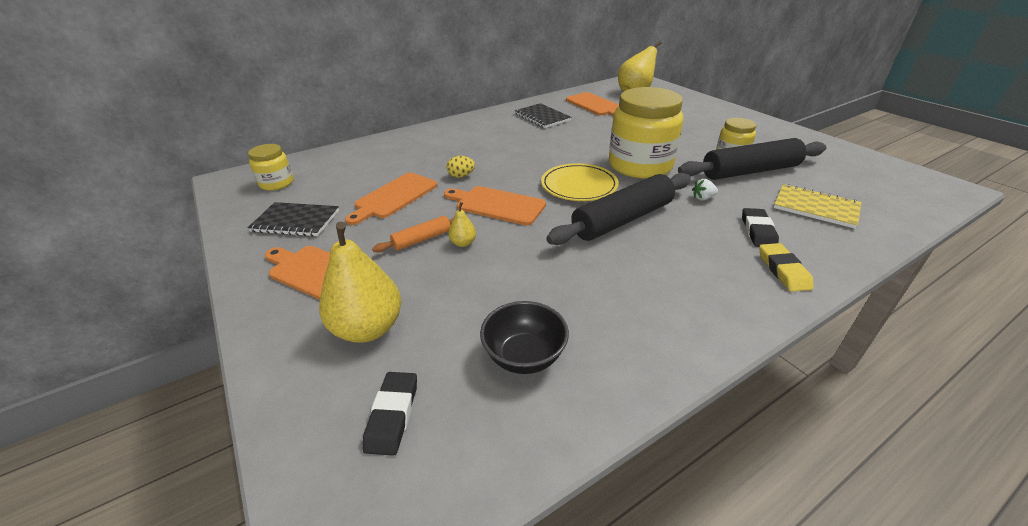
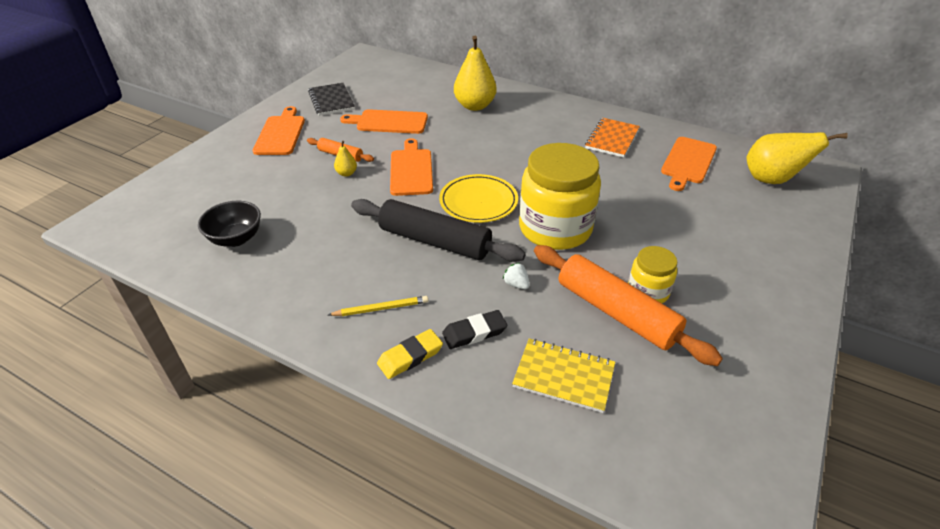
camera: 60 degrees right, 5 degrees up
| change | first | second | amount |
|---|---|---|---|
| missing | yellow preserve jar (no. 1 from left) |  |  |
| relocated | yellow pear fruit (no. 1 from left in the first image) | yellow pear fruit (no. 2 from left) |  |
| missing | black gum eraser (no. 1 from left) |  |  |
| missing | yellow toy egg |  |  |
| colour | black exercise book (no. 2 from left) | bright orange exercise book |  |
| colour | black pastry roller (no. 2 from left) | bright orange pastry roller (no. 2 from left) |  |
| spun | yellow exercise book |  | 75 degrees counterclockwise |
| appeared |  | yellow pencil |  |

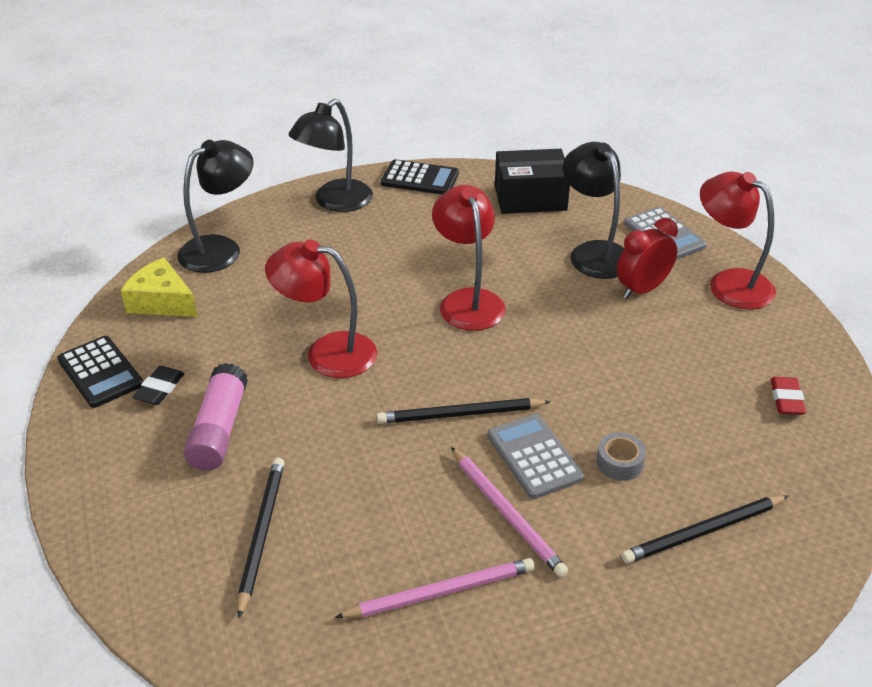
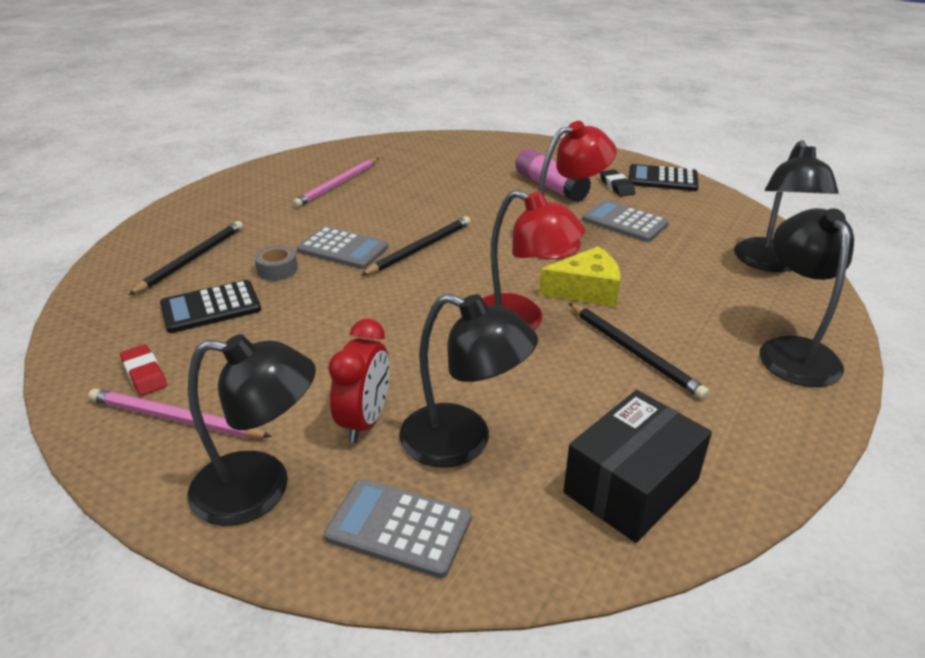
camera: 140 degrees right, 5 degrees down
| change | first | second | amount |
|---|---|---|---|
| relocated | yellow piece of cheese |  |  |
| relocated | black pencil (no. 1 from left in the first image) | black pencil (no. 3 from left) |  |
| relocated | black calculator (no. 2 from left in the first image) | black calculator (no. 1 from left) |  |
| relocated | rose-pink pencil (no. 2 from left in the first image) | rose-pink pencil (no. 1 from left) |  |
| colour | scarlet lamp (no. 3 from left) | black lamp (no. 1 from left) |  |
| appeared |  | ash-grey calculator (no. 3 from left) |  |

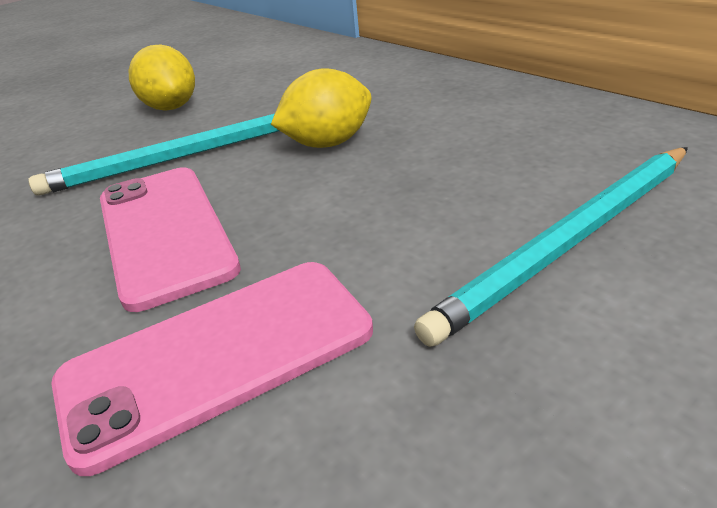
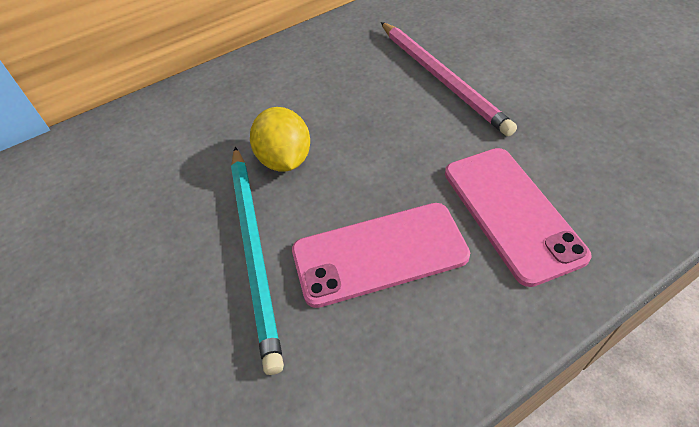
camera: 80 degrees left, 15 degrees up
| change | first | second | amount |
|---|---|---|---|
| missing | yellow citrus fruit (no. 1 from left) |  |  |
| colour | turquoise pencil (no. 2 from left) | rose-pink pencil |  |

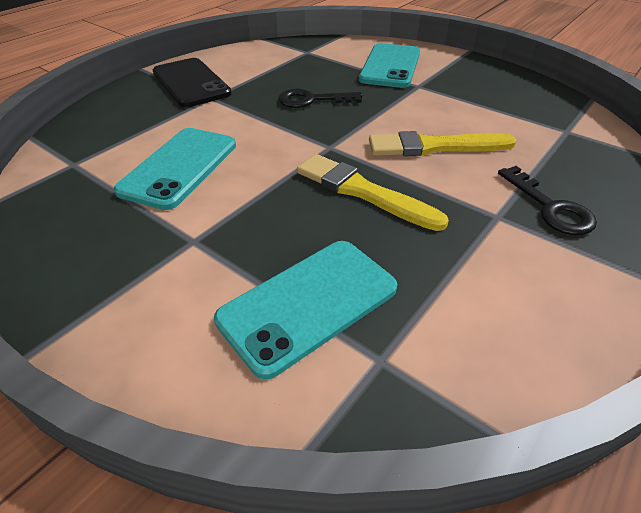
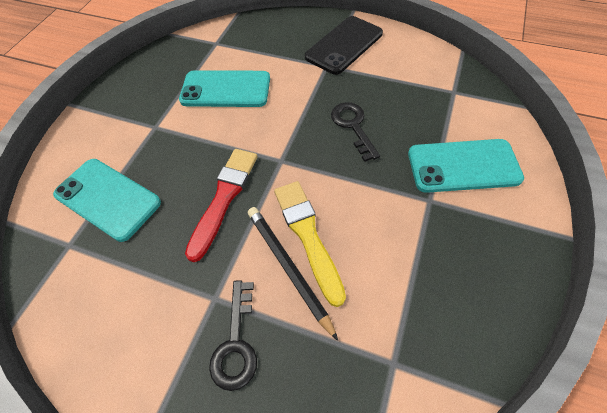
camera: 75 degrees right, 15 degrees up
| change | first | second | amount |
|---|---|---|---|
| colour | yellow paint brush (no. 1 from left) | scarlet paint brush |  |
| spun | black door key (no. 2 from left in the first image) | black door key (no. 1 from left) | 45 degrees counterclockwise |
| appeared |  | black pencil |  |

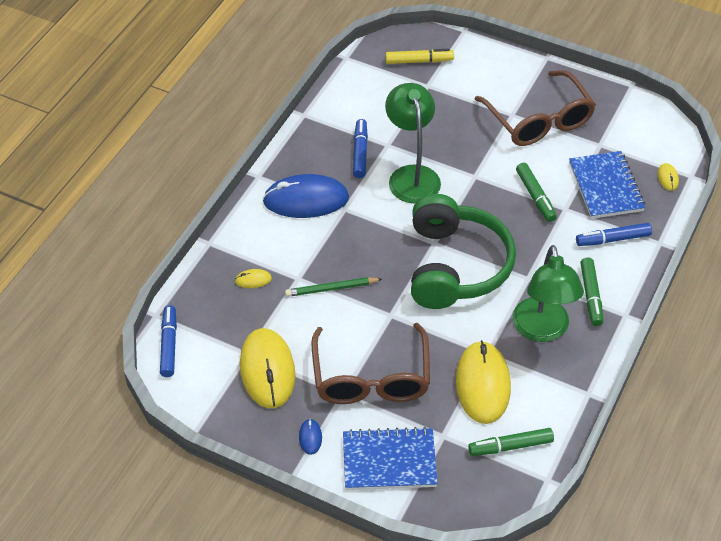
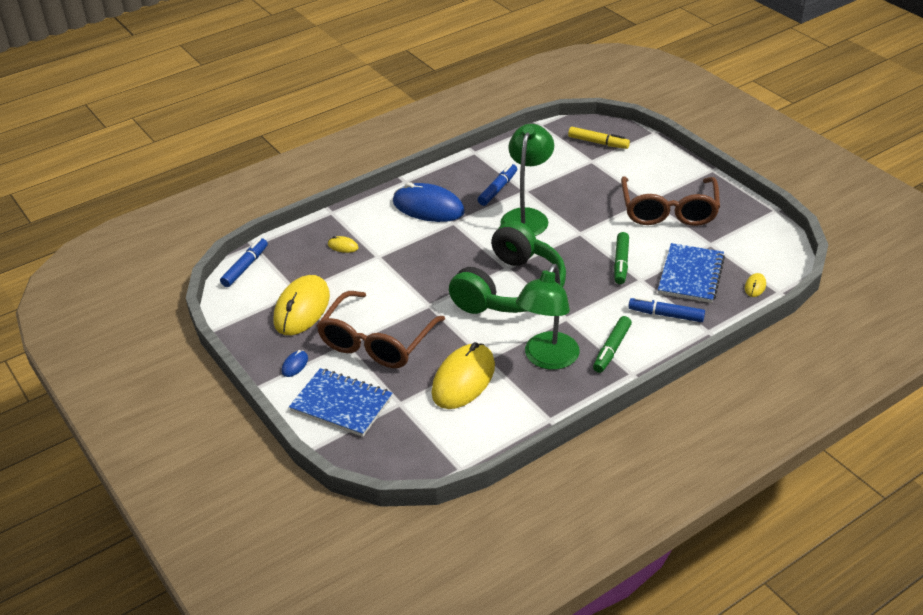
camera: 30 degrees right, 10 degrees down
| change | first | second | amount |
|---|---|---|---|
| missing | green pencil |  |  |
| missing | green marker (no. 1 from left) |  |  |

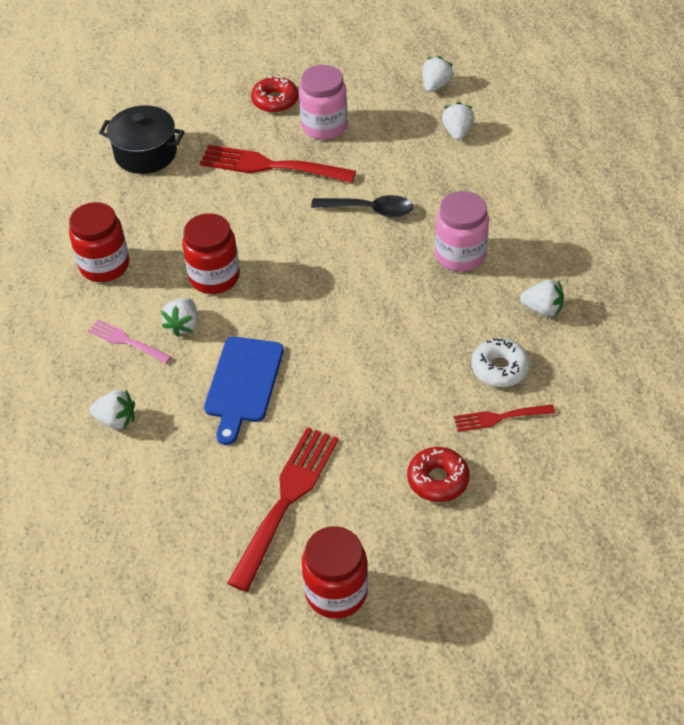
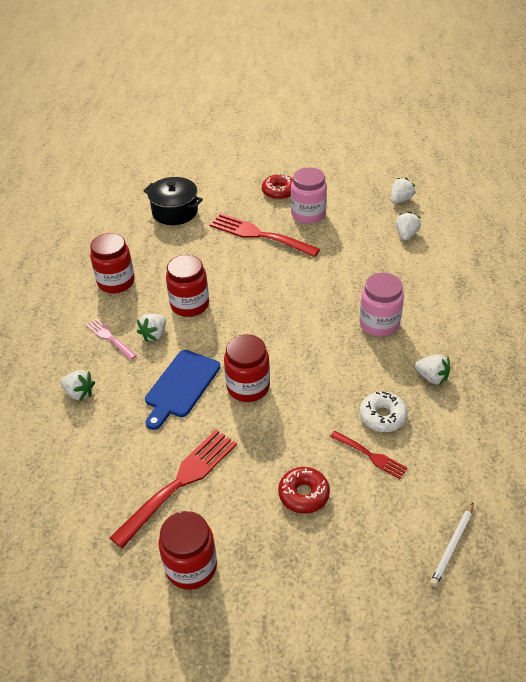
camera: 15 degrees right, 5 degrees down
| change | first | second | amount |
|---|---|---|---|
| missing | black tablespoon |  |  |
| spun | scarlet fork (no. 3 from left) |  | 150 degrees counterclockwise |
| appeared |  | scarlet preserve jar (no. 4 from left) |  |
| appeared |  | snow-white pencil |  |

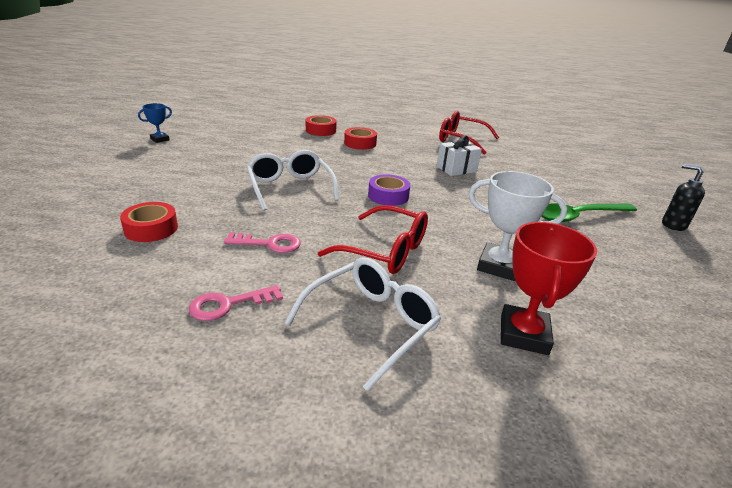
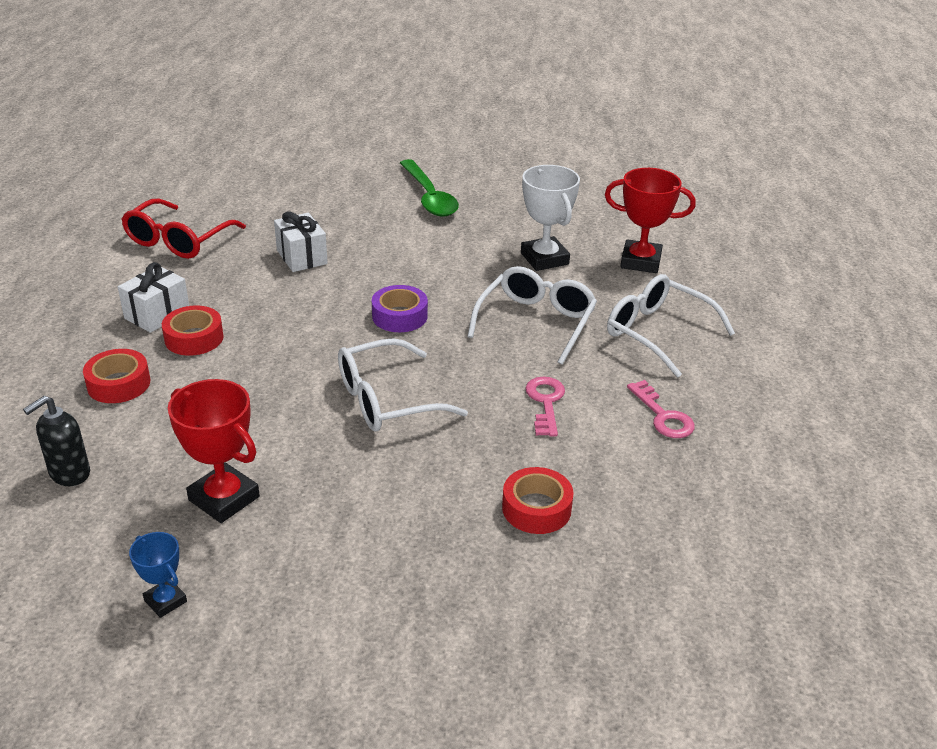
camera: 90 degrees left, 5 degrees up
| change | first | second | amount |
|---|---|---|---|
| colour | scarlet eyeglasses (no. 1 from left) | snow-white eyeglasses (no. 2 from left) |  |
| spun | snow-white prize cup |  | 45 degrees counterclockwise |
| relocated | black soap dispenser |  |  |
| appeared |  | snow-white present (no. 1 from left) |  |
| appeared |  | scarlet prize cup (no. 1 from left) |  |

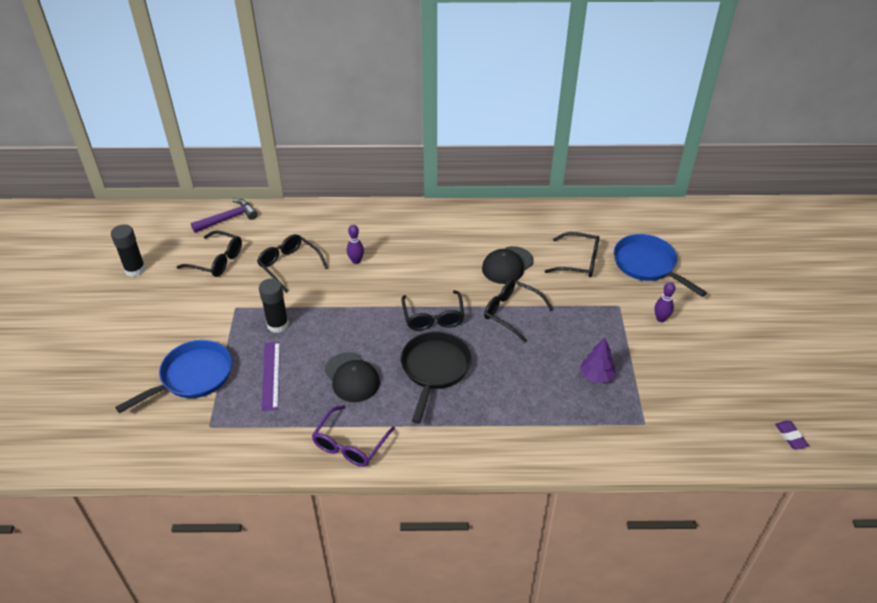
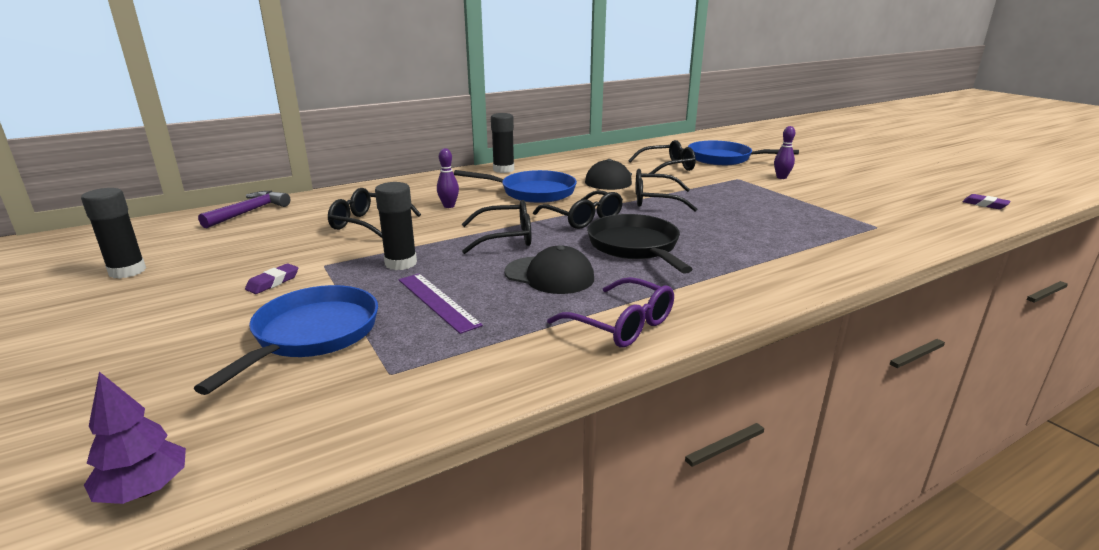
camera: 30 degrees left, 20 degrees down
| change | first | second | amount |
|---|---|---|---|
| relocated | black eyeglasses (no. 1 from left in the first image) | black eyeglasses (no. 2 from left) |  |
| spun | purple eyeglasses |  | 45 degrees counterclockwise |
| relocated | purple tree |  |  |
| appeared |  | purple gum eraser (no. 1 from left) |  |
| appeared |  | royal blue frying pan (no. 2 from left) |  |
| appeared |  | black glue (no. 3 from left) |  |

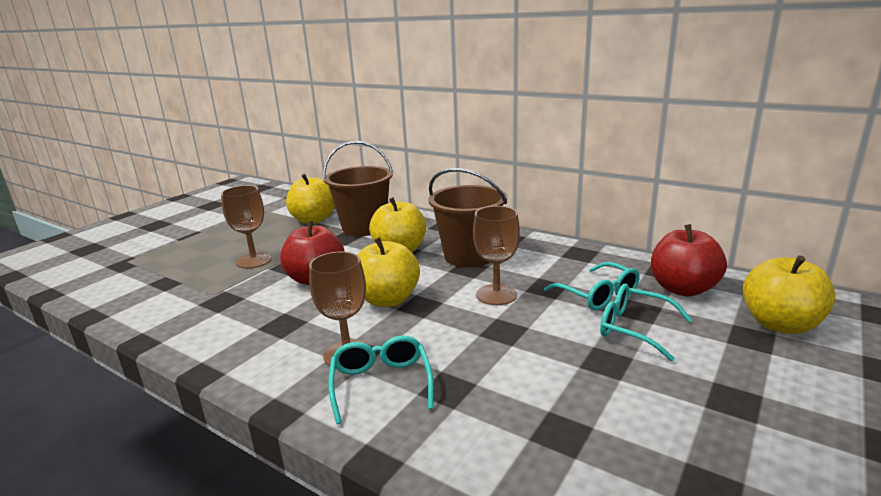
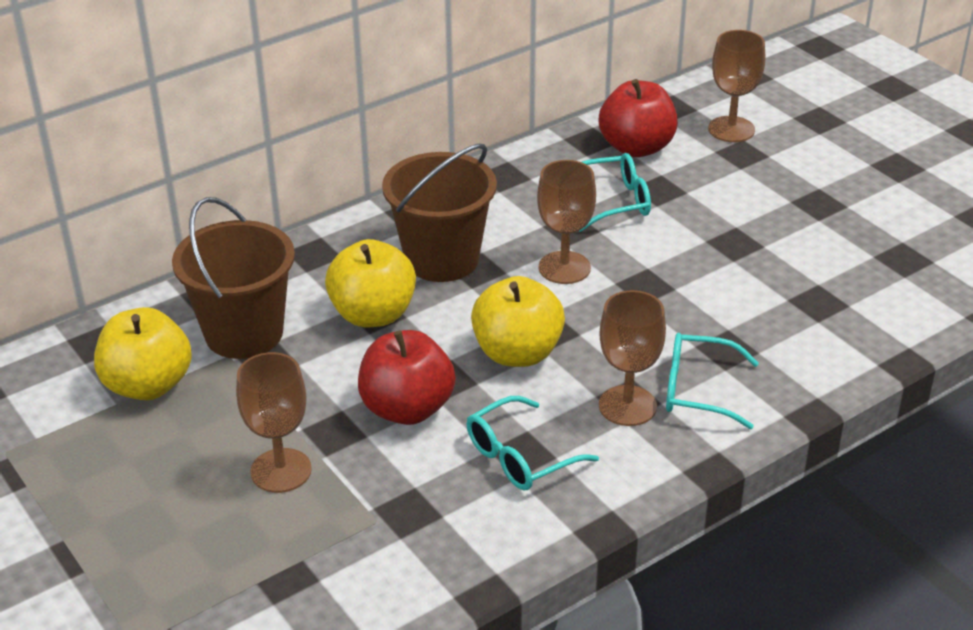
camera: 70 degrees left, 15 degrees up
| change | first | second | amount |
|---|---|---|---|
| relocated | turquoise eyeglasses (no. 3 from left in the first image) | turquoise eyeglasses (no. 1 from left) |  |
| exchanged | yellow apple (no. 4 from left) | russet wine glass (no. 4 from left) |  |

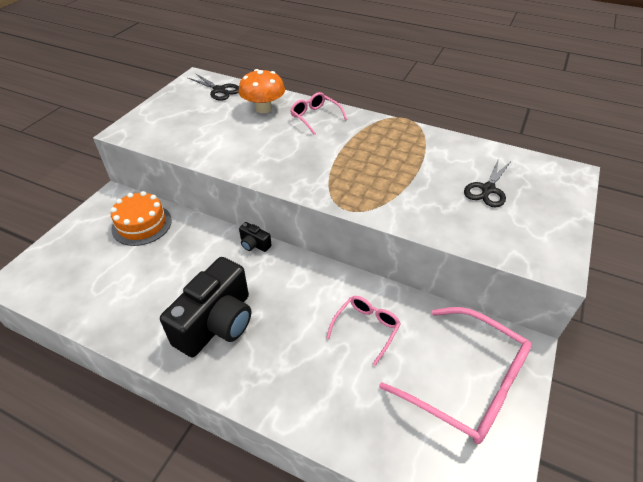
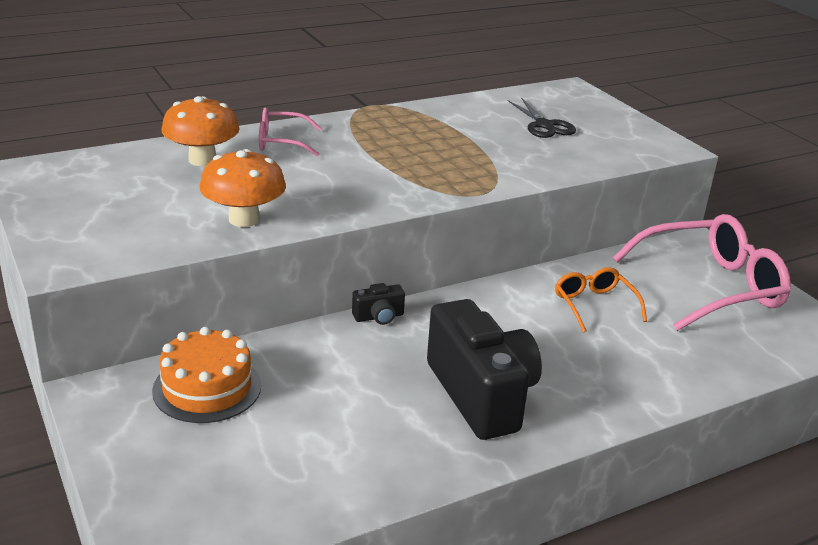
camera: 55 degrees left, 15 degrees down
| change | first | second | amount |
|---|---|---|---|
| missing | black scissors (no. 1 from left) |  |  |
| colour | rose-pink eyeglasses (no. 2 from left) | bright orange eyeglasses |  |
| appeared |  | bright orange fungus (no. 2 from left) |  |

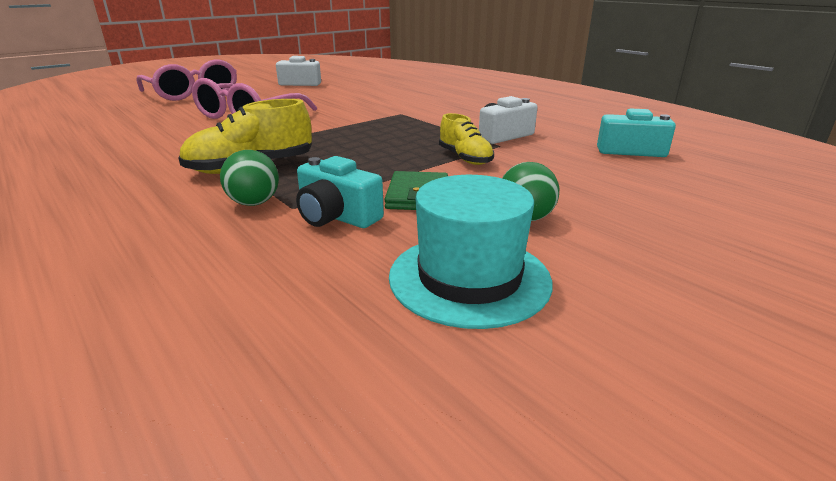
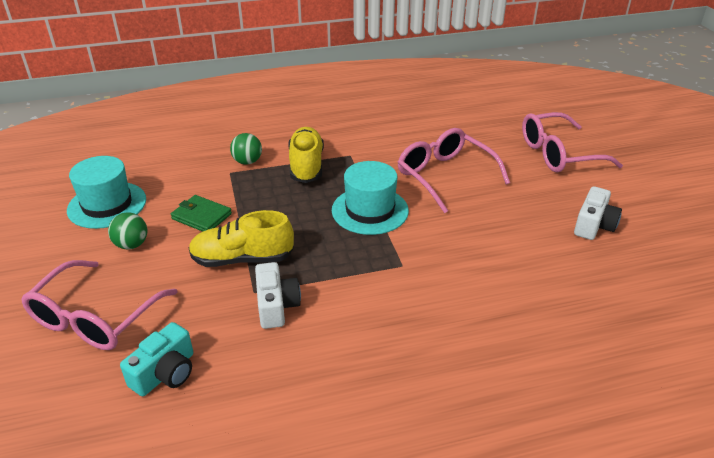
camera: 115 degrees right, 10 degrees up
| change | first | second | amount |
|---|---|---|---|
| missing | turquoise photo camera (no. 1 from left) |  |  |
| size | yellow sneaker (no. 2 from left in the first image) | yellow sneaker (no. 1 from left) | x1.56 |
| appeared |  | rose-pink eyeglasses (no. 1 from left) |  |
| appeared |  | turquoise top hat (no. 2 from left) |  |

